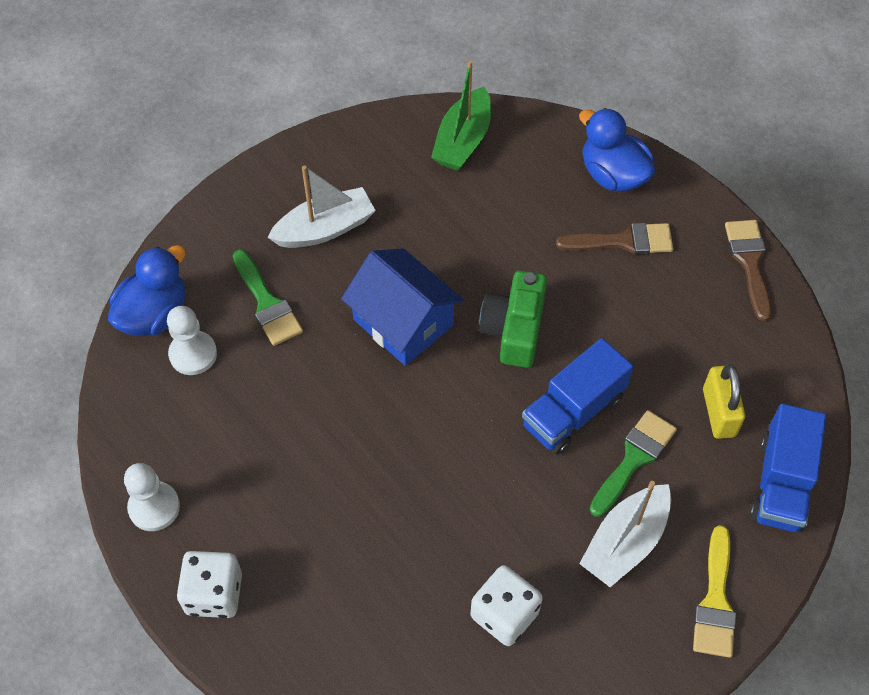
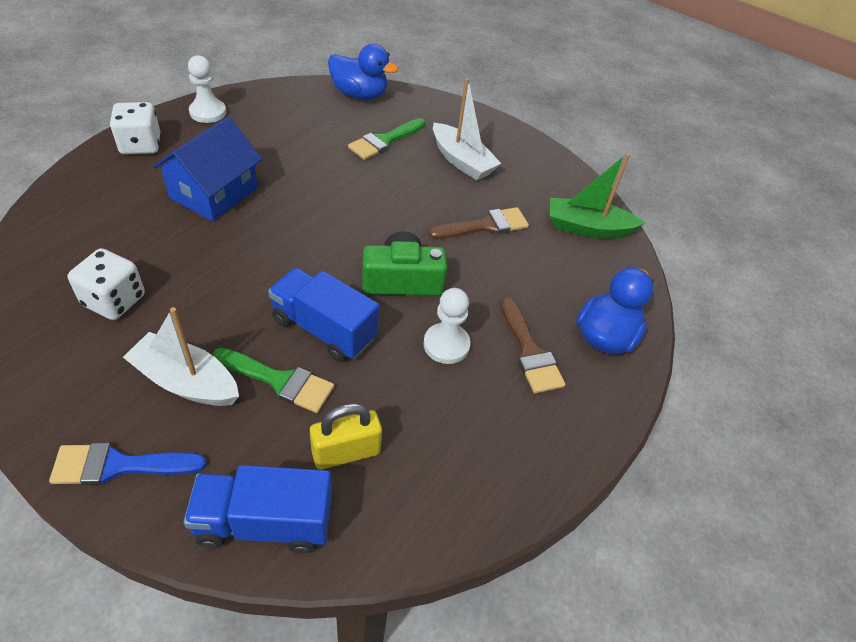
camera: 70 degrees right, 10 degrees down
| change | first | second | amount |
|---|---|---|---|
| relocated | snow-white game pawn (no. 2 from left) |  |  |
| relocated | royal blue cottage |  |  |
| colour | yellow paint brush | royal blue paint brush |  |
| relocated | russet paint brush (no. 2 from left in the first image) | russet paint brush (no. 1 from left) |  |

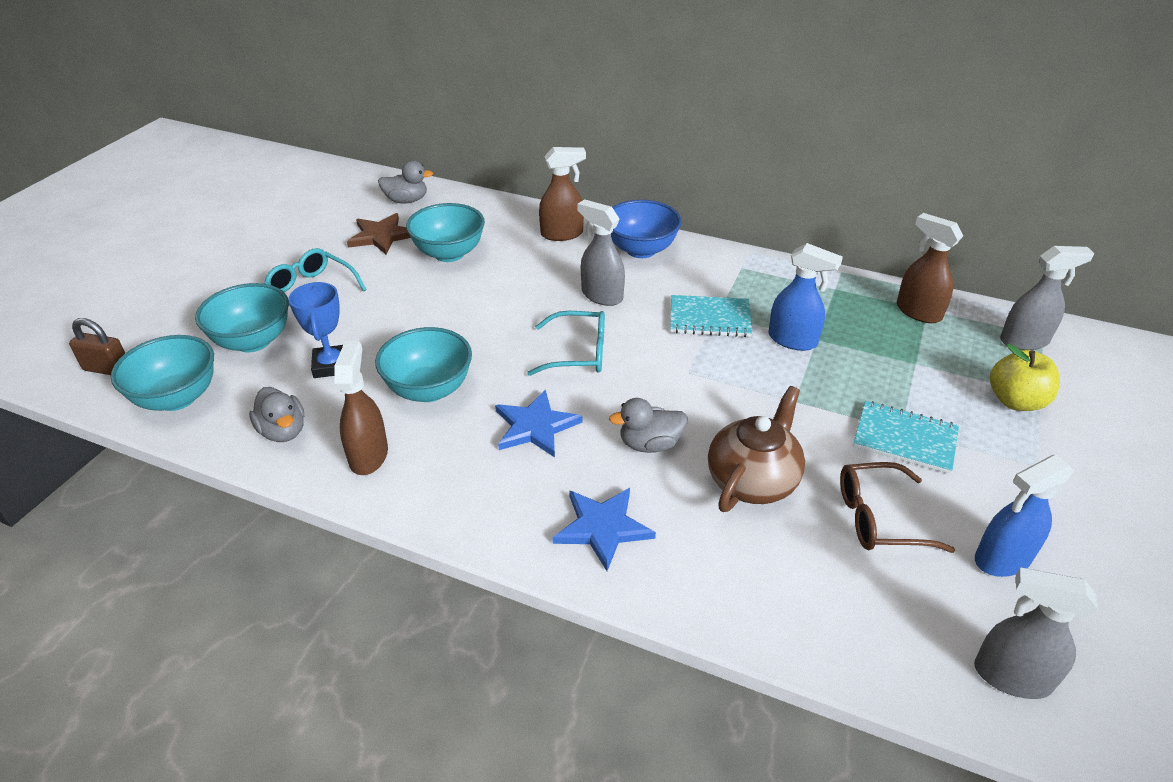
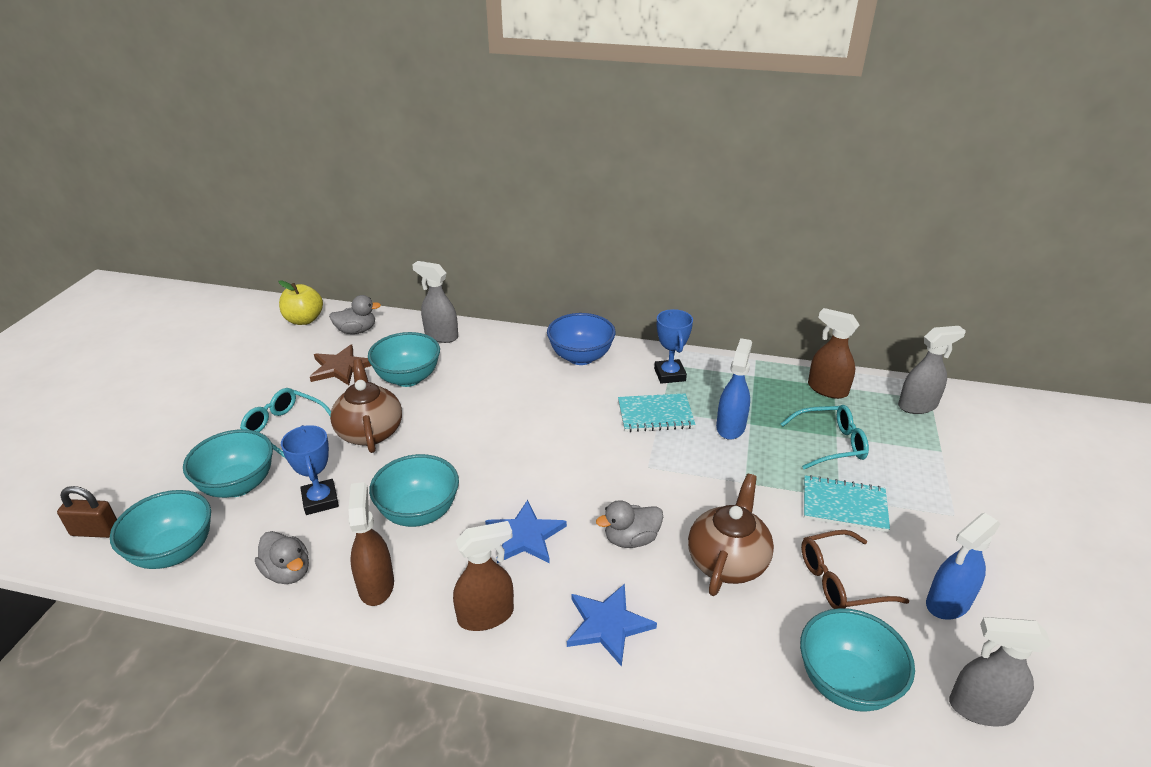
camera: 10 degrees left, 5 degrees down
| change | first | second | amount |
|---|---|---|---|
| relocated | turquoise eyeglasses (no. 2 from left) |  |  |
| relocated | russet spray bottle (no. 2 from left) |  |  |
| relocated | ash-grey spray bottle (no. 1 from left) |  |  |
| spun | royal blue spray bottle (no. 1 from left) |  | 90 degrees counterclockwise |
| relocated | yellow apple |  |  |
| appeared |  | russet china teapot (no. 1 from left) |  |
| appeared |  | royal blue prize cup (no. 2 from left) |  |
| appeared |  | turquoise bowl (no. 5 from left) |  |

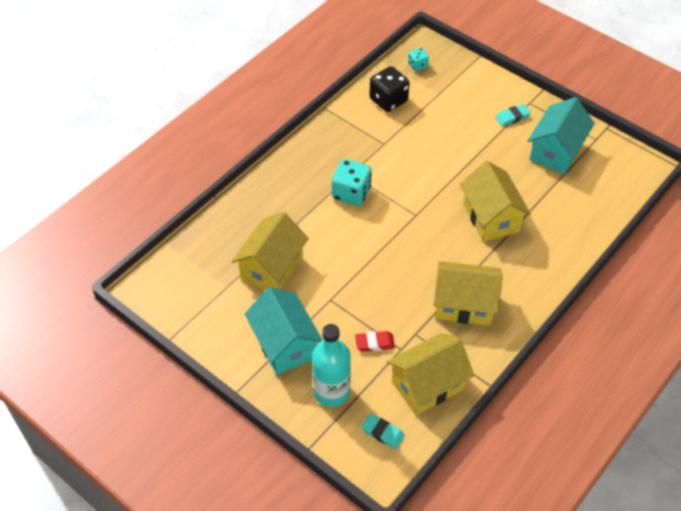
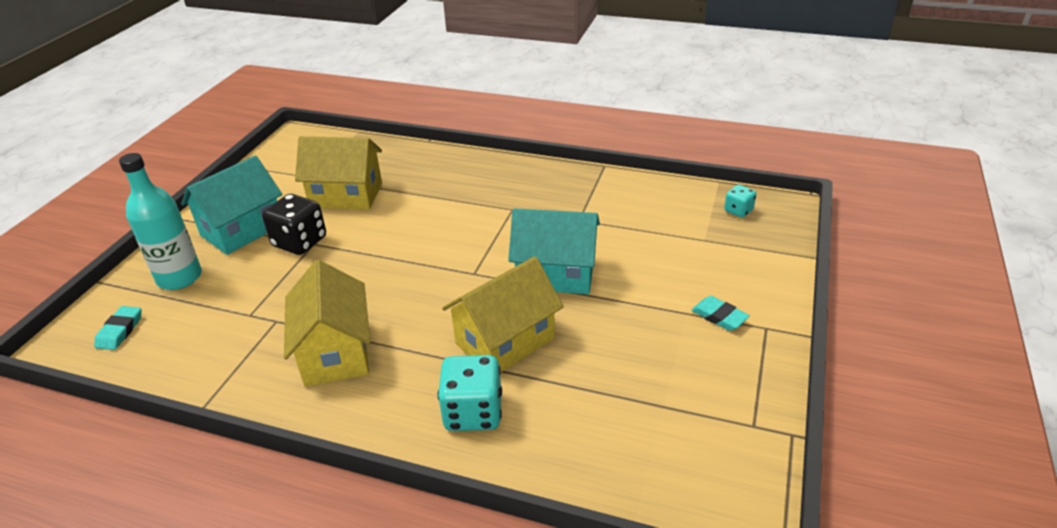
camera: 70 degrees right, 15 degrees down
| change | first | second | amount |
|---|---|---|---|
| relocated | turquoise dice (no. 1 from left) |  |  |
| missing | scarlet gum eraser |  |  |
| relocated | black dice |  |  |
| missing | yellow cottage (no. 2 from left) |  |  |
| relocated | turquoise cottage (no. 2 from left) |  |  |

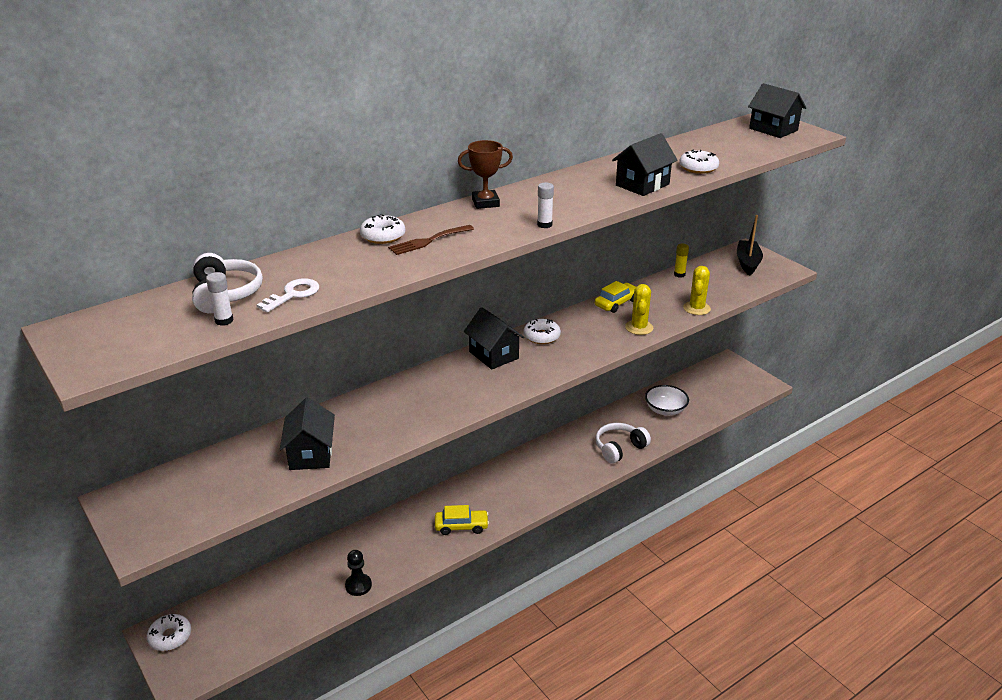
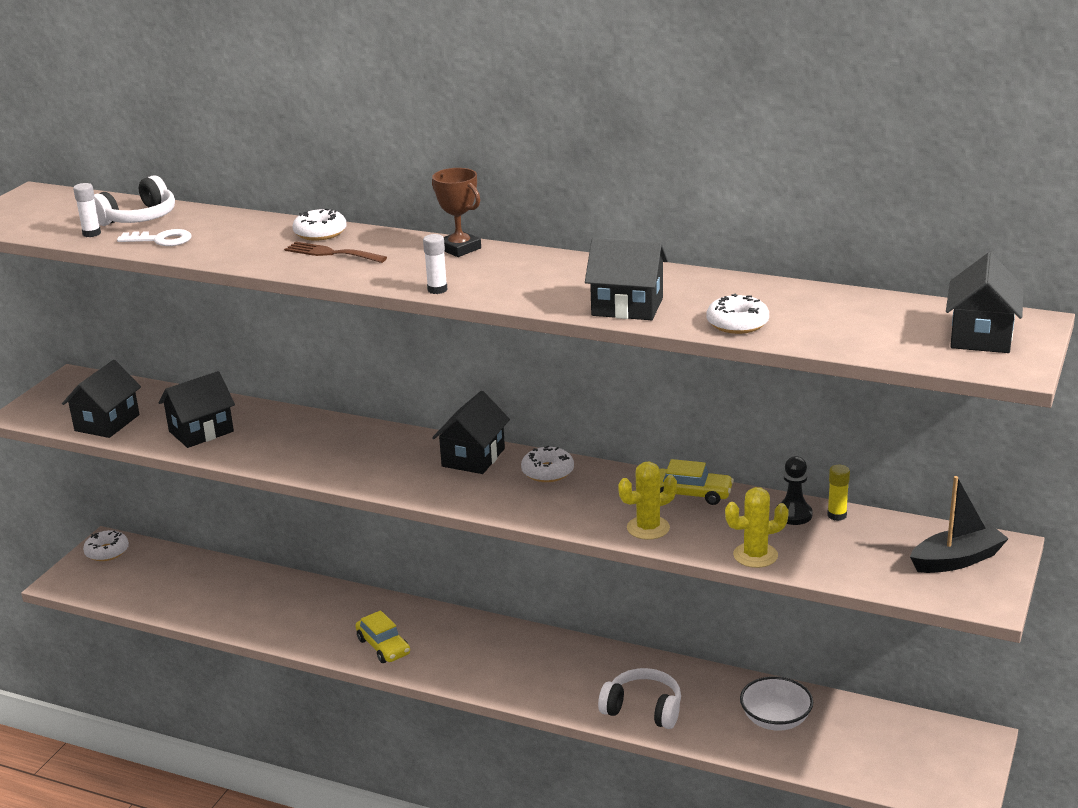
camera: 60 degrees right, 5 degrees down
| change | first | second | amount |
|---|---|---|---|
| relocated | black game pawn |  |  |
| appeared |  | black cottage (no. 1 from left) |  |

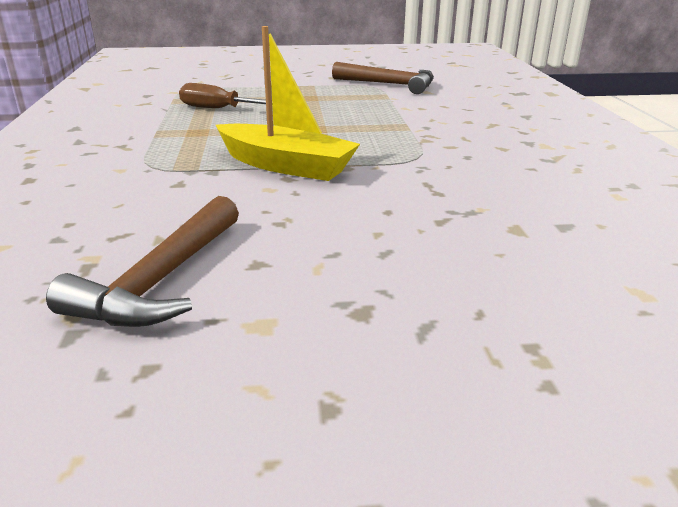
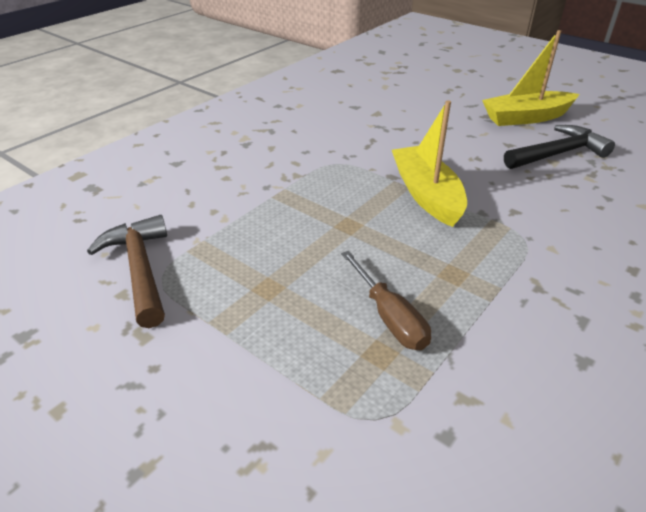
camera: 135 degrees left, 10 degrees up
| change | first | second | amount |
|---|---|---|---|
| colour | russet carpenter's hammer (no. 1 from left) | black carpenter's hammer |  |
| appeared |  | yellow toy boat (no. 2 from left) |  |

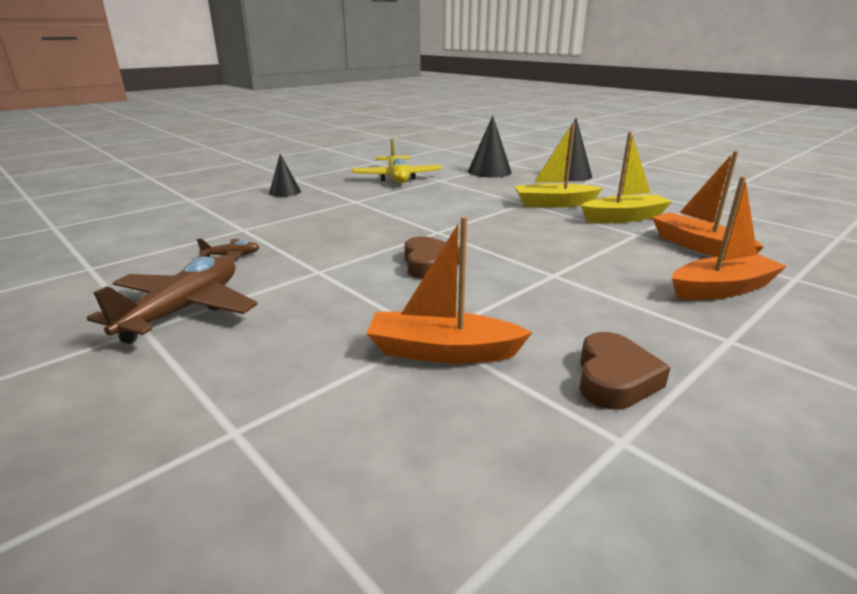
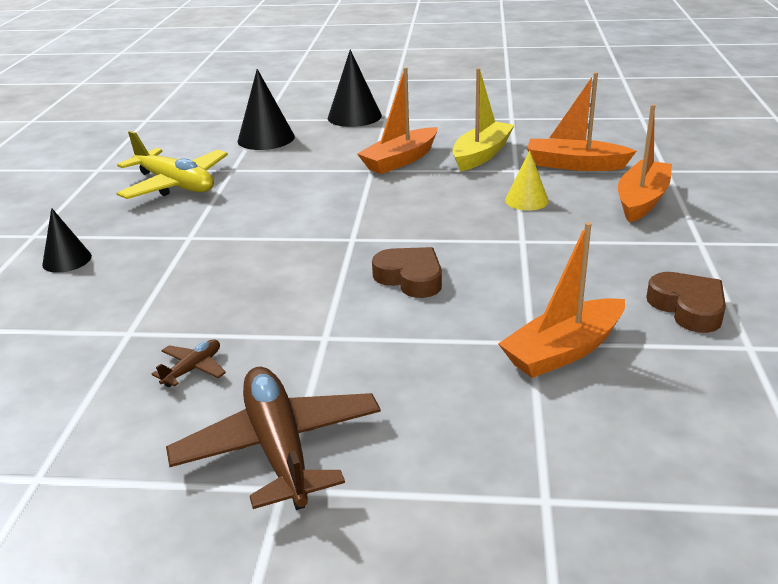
camera: 40 degrees left, 5 degrees up
| change | first | second | amount |
|---|---|---|---|
| colour | yellow toy boat (no. 1 from left) | bright orange toy boat (no. 1 from left) |  |
| appeared |  | yellow cone |  |

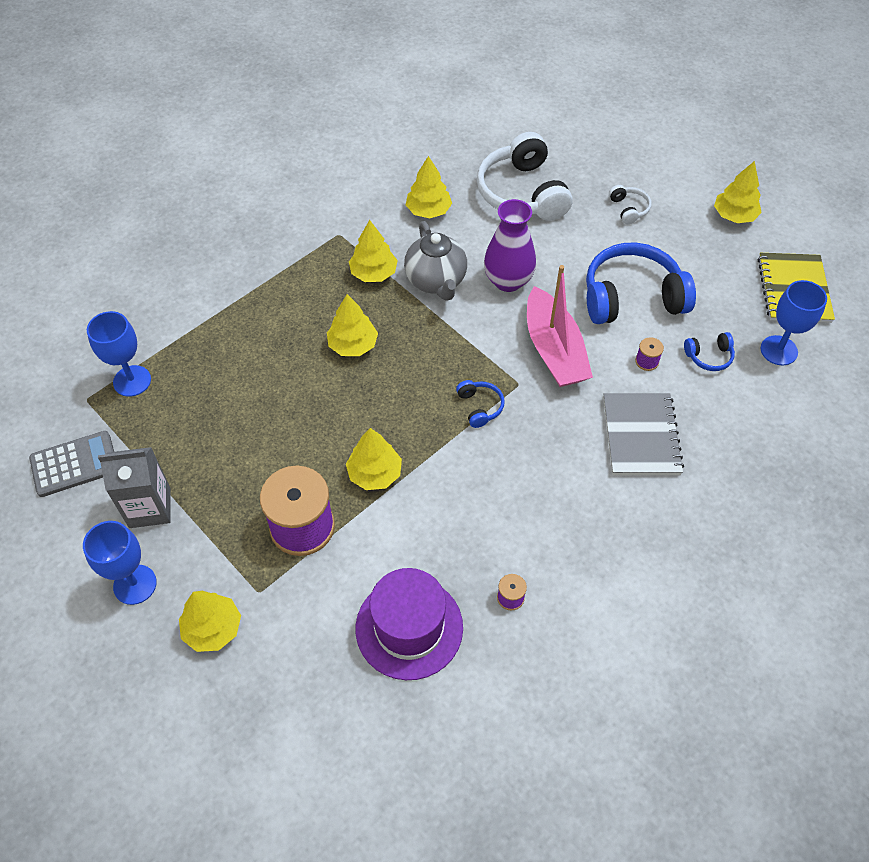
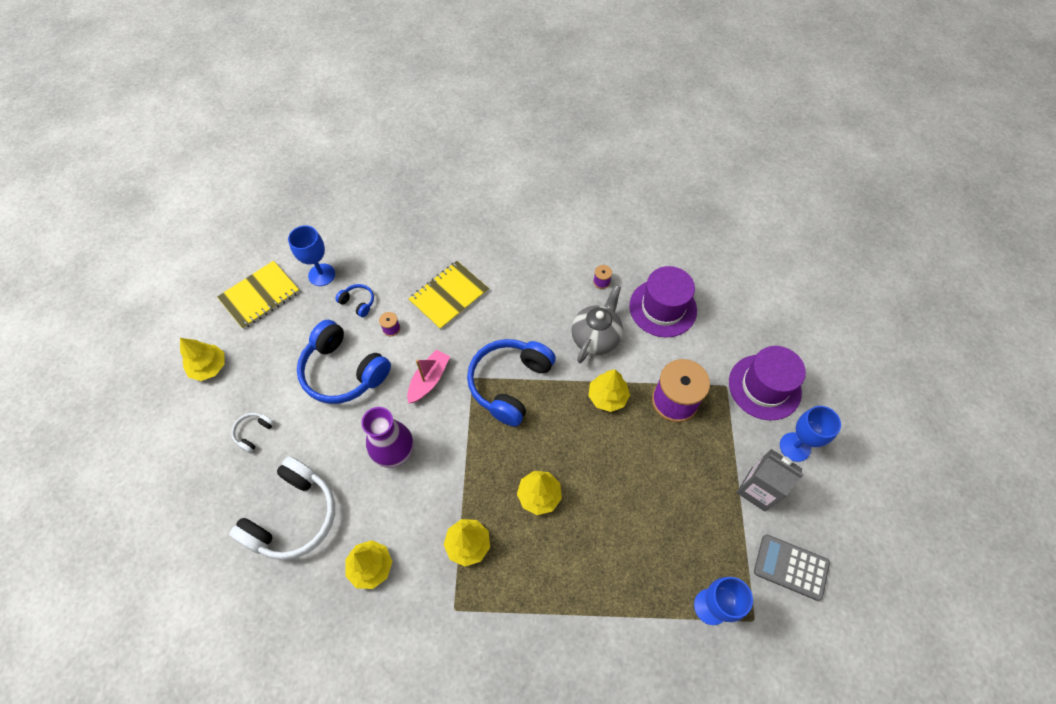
camera: 135 degrees left, 5 degrees up
| change | first | second | amount |
|---|---|---|---|
| exchanged | yellow tree (no. 1 from left) | purple top hat (no. 2 from left) |  |
| relocated | ash-grey china teapot |  |  |
| size | royal blue over-ear headphones (no. 1 from left in the first image) | royal blue over-ear headphones (no. 3 from left) | x2.27 |
| size | rose-pink toy boat |  | x0.64 |
| colour | ash-grey exercise book | yellow exercise book (no. 2 from left) |  |

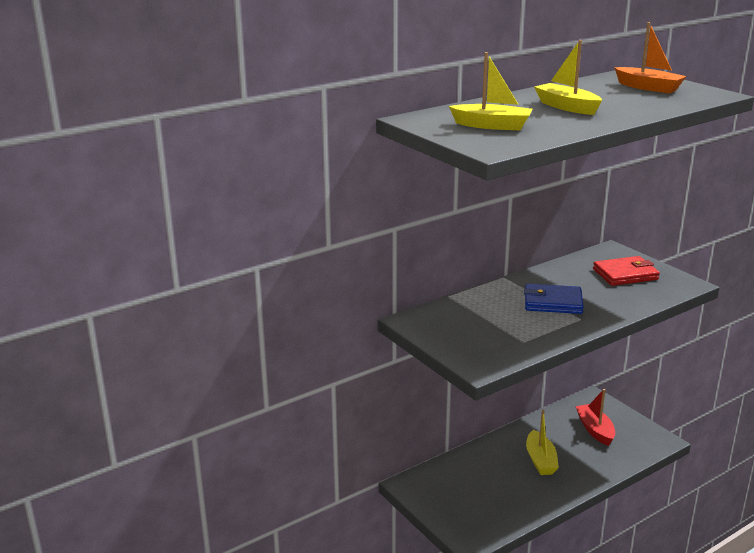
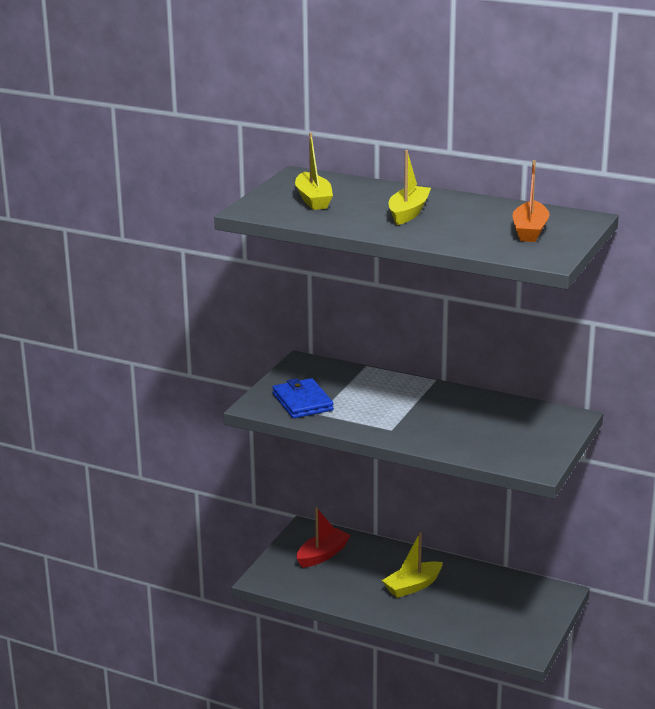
camera: 60 degrees right, 0 degrees up
| change | first | second | amount |
|---|---|---|---|
| relocated | royal blue wallet |  |  |
| relocated | scarlet toy boat |  |  |
| missing | scarlet wallet |  |  |

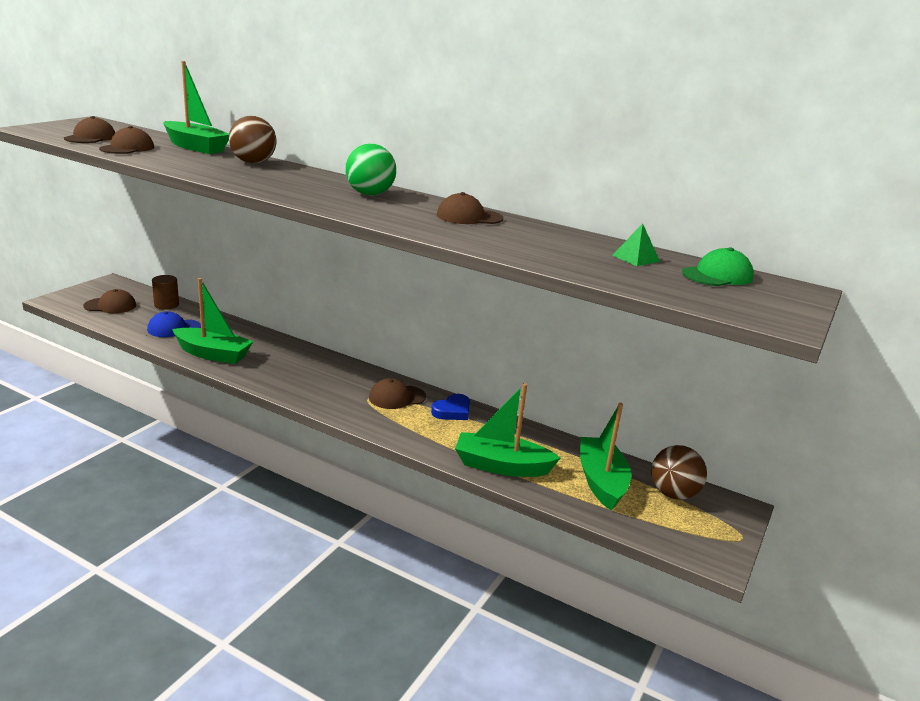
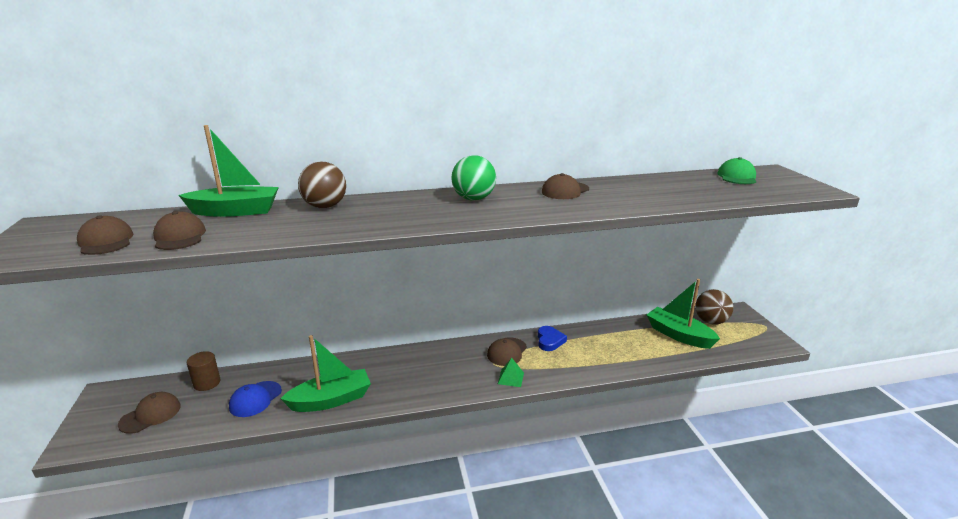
camera: 40 degrees left, 0 degrees up
| change | first | second | amount |
|---|---|---|---|
| missing | green toy boat (no. 3 from left) |  |  |
| relocated | green pyramid shape |  |  |

